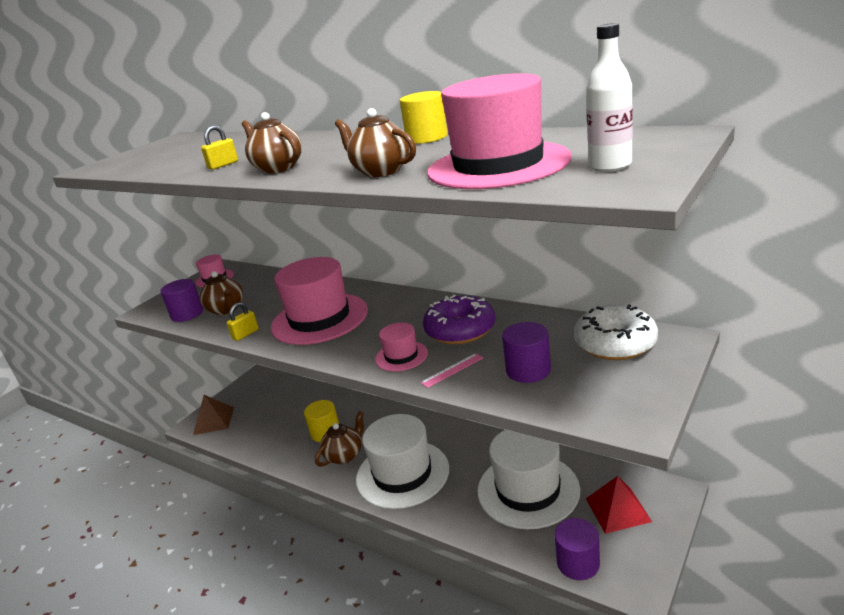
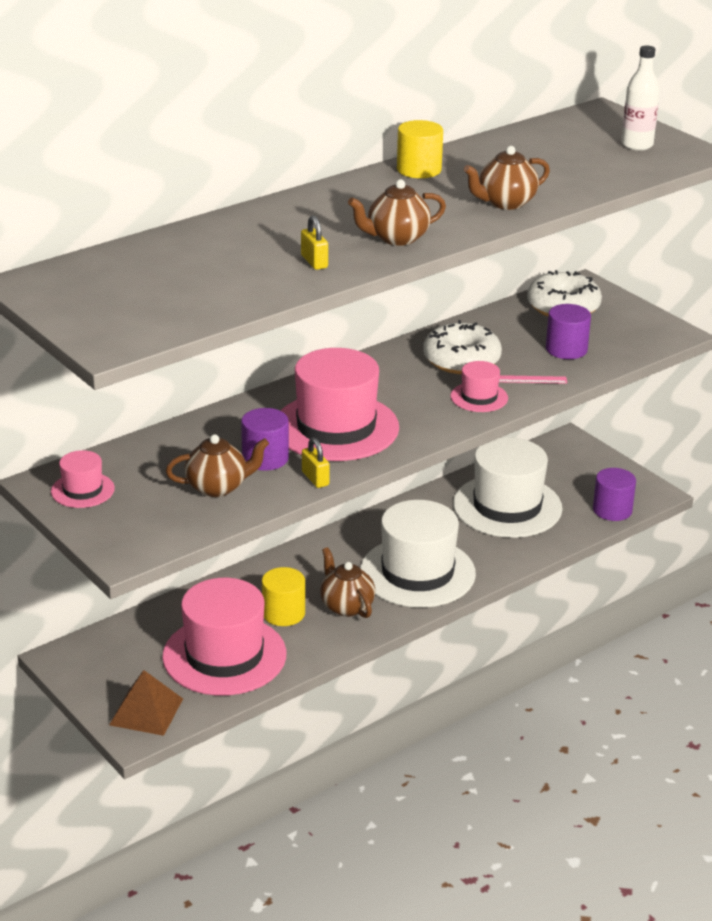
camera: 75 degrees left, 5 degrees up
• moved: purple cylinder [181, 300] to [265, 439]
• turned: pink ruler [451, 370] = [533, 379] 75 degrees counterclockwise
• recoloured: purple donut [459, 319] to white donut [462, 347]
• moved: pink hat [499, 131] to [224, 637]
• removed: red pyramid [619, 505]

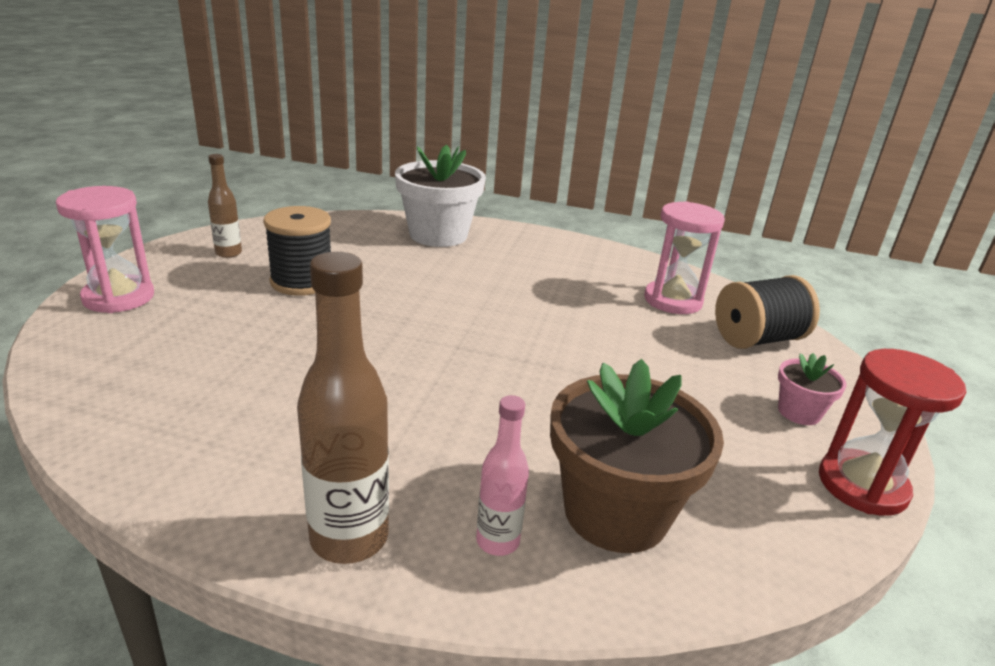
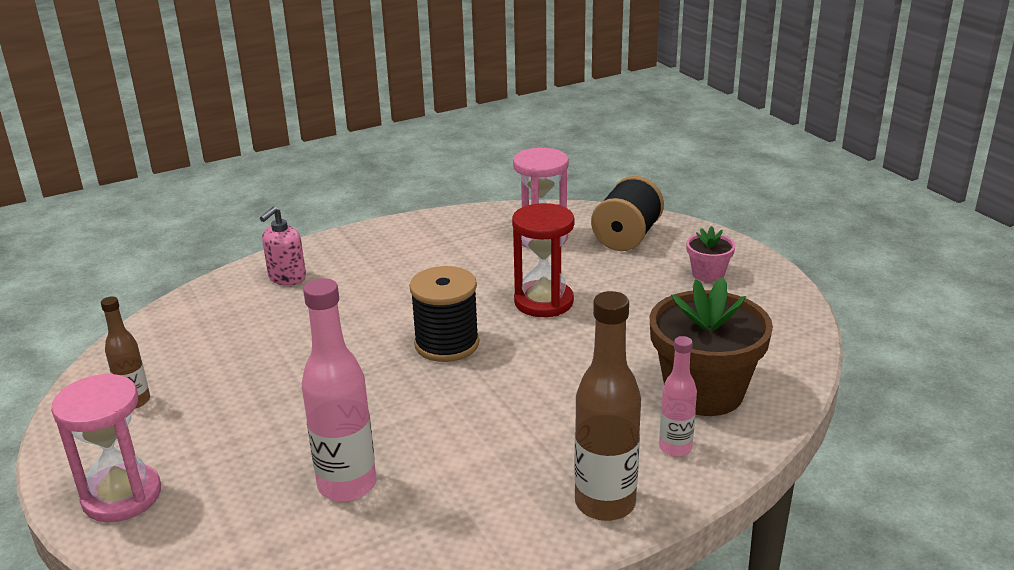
camera: 40 degrees left, 0 degrees up
• moved: black spool [297, 251] to [444, 314]
• replaced: white flower pot [440, 196] to pink soap dispenser [283, 245]
• moved: red hourglass [892, 432] to [543, 260]
• added: pink bottle [339, 390]

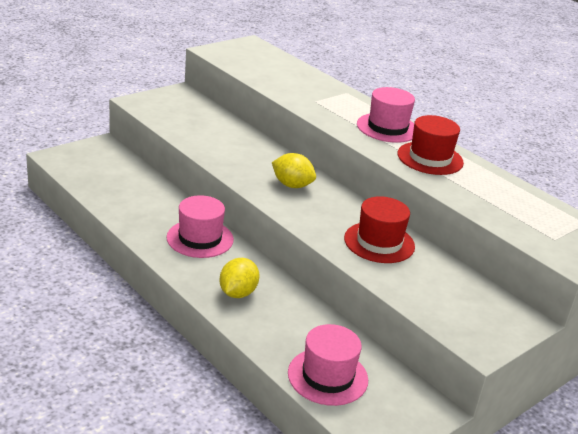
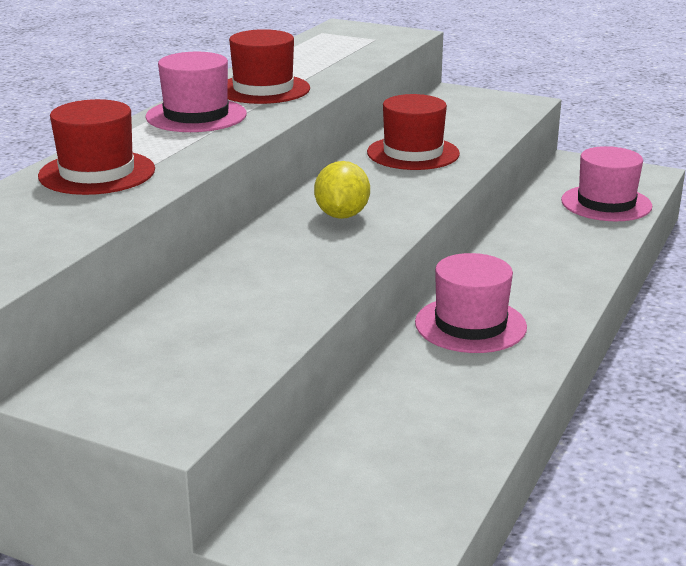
camera: 110 degrees left, 5 degrees down
• removed: yellow lemon [239, 278]
• added: red hat [96, 147]

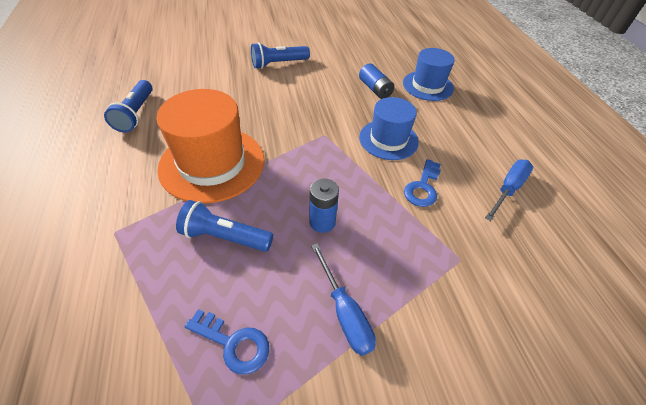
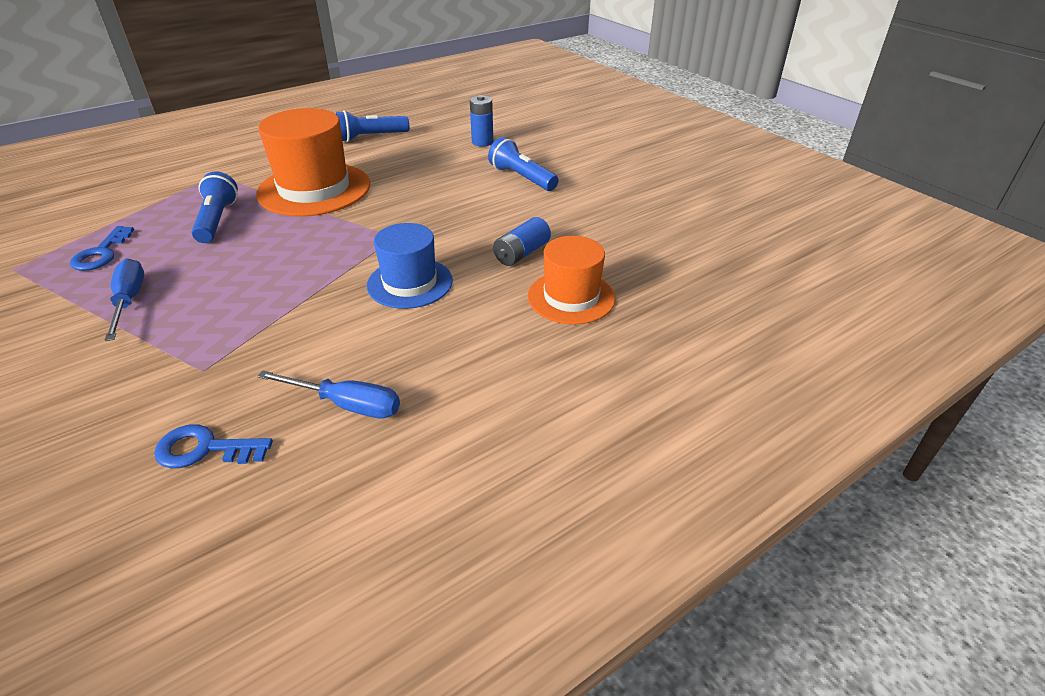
camera: 70 degrees right, 10 degrees down
• moved: blue battery [324, 206] to [481, 121]
• turned: blue screwdriver [343, 299] = [124, 300] 120 degrees clockwise
• recoloured: blue hat [429, 74] to orange hat [571, 280]
• moved: blue key [422, 183] to [213, 446]

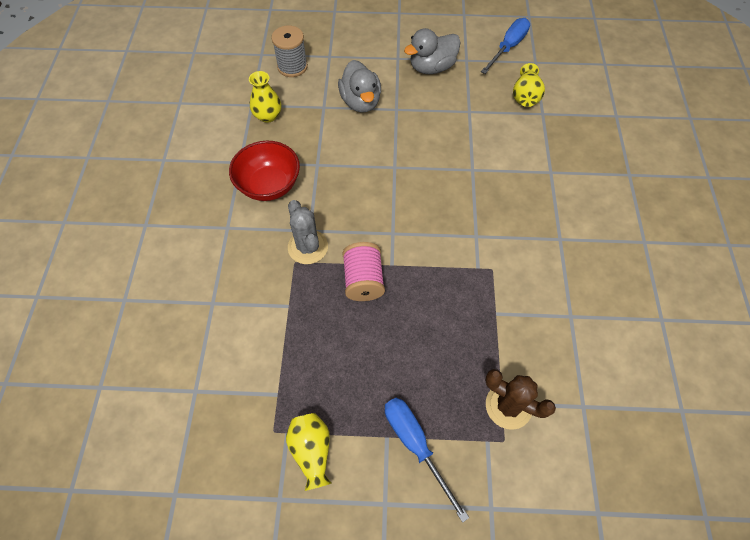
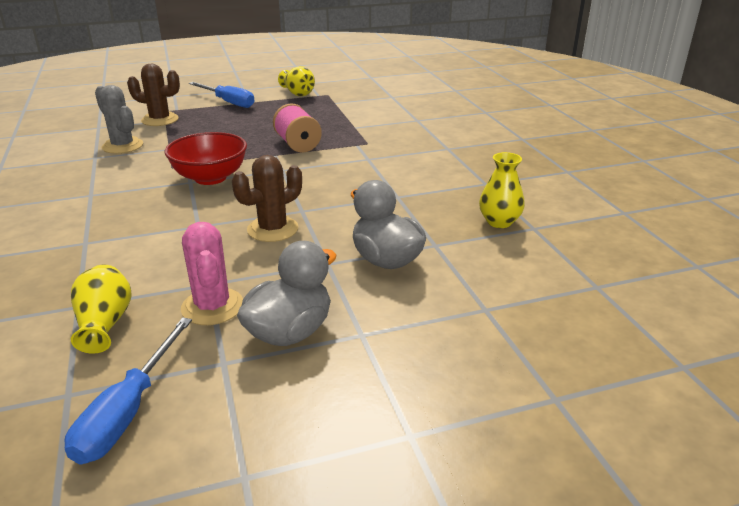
camera: 160 degrees right, 30 degrees down
• moved: red bowl [264, 171] to [206, 158]
• removed: grey spool [290, 51]
• moved: grey cactus [308, 232] to [119, 119]
• added: pink cactus [212, 273]
• added: brown cactus [267, 198]

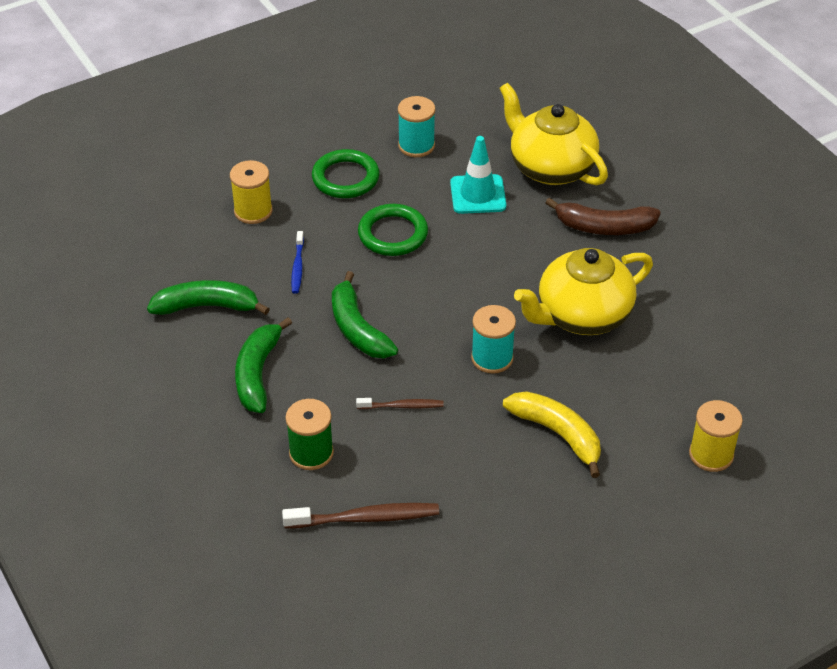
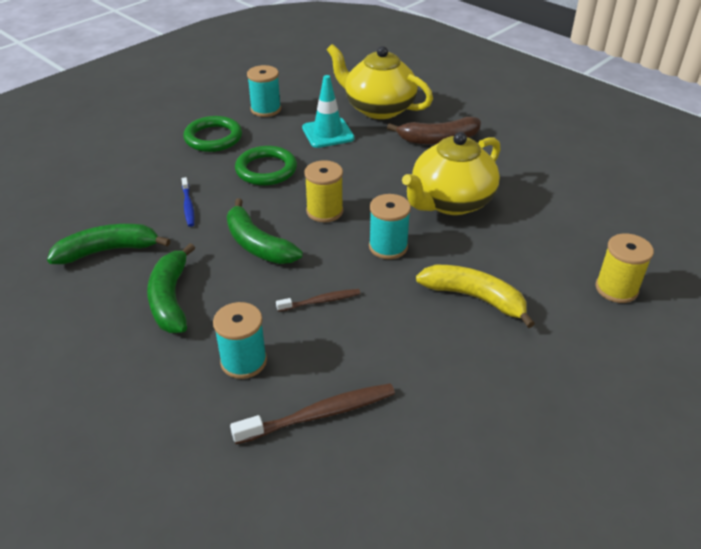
camera: 15 degrees left, 5 degrees down
• moved: yellow spool [251, 192] to [323, 191]
• recoloured: green spool [309, 434] to turquoise spool [240, 340]

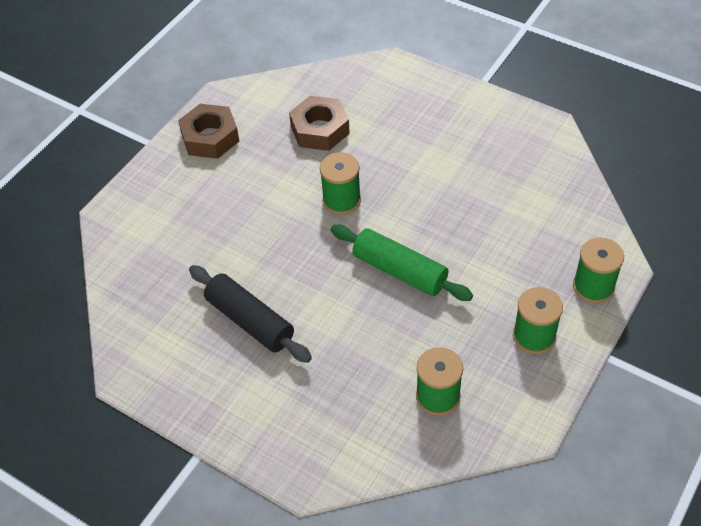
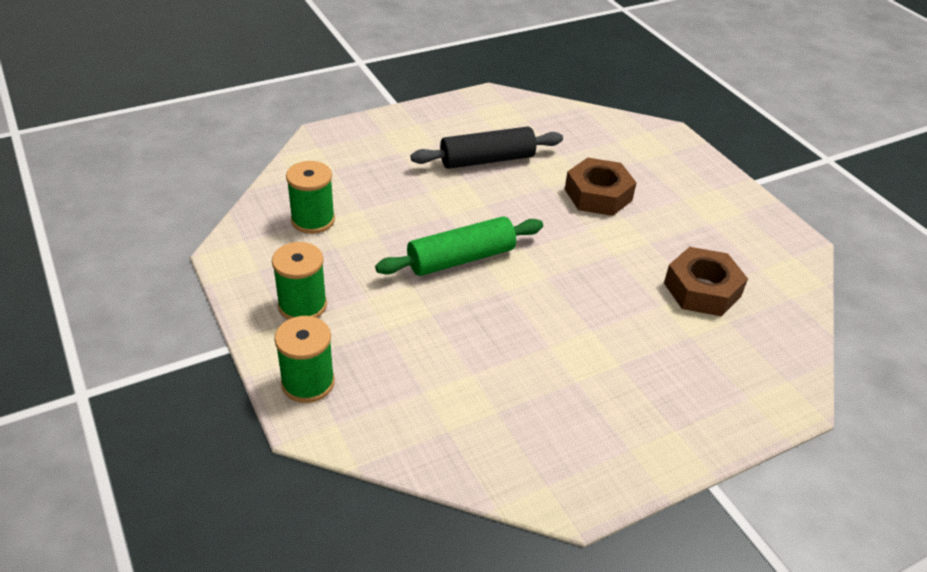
camera: 115 degrees right, 10 degrees down
• moved: brown nut [208, 131] to [601, 187]
• removed: green spool [340, 183]

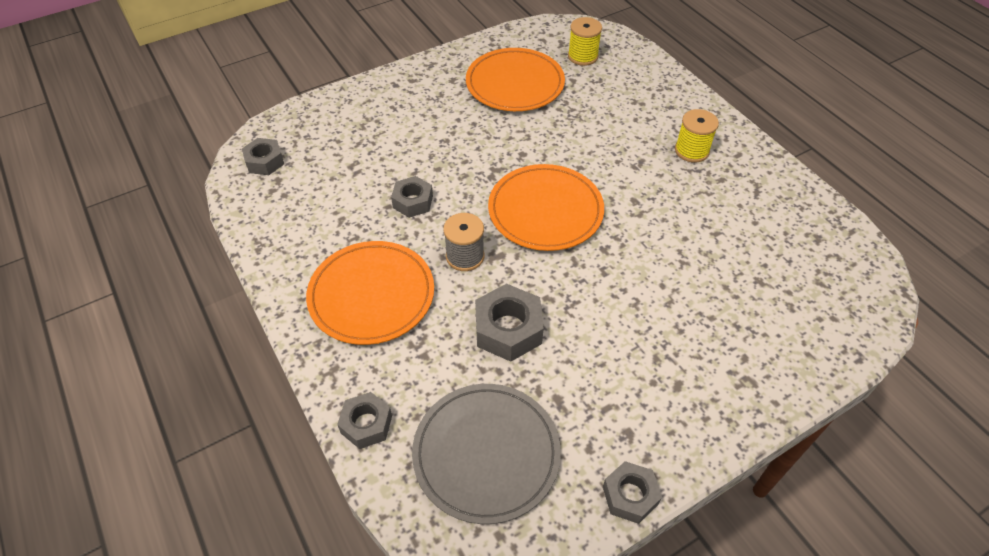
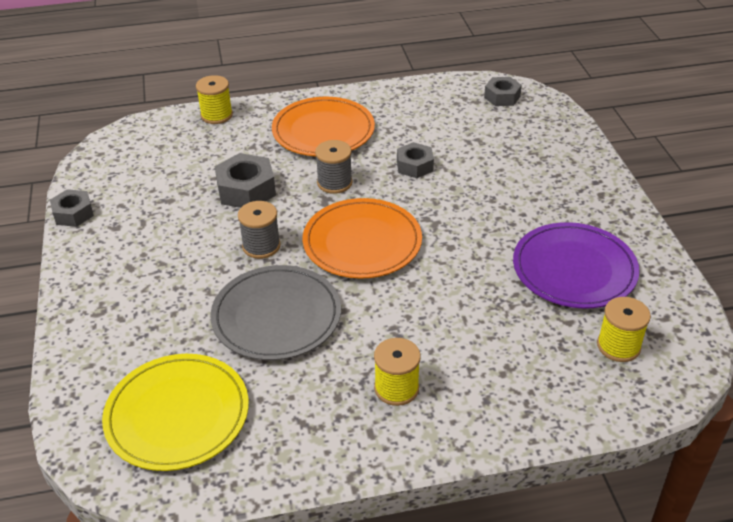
camera: 110 degrees right, 10 degrees down
• replaced: grey nut [364, 420] to yellow spool [214, 99]
• moved: grey plate [486, 454] to [276, 312]
• recoloured: orange plate [515, 79] to purple plate [576, 265]
• added: yellow plate [175, 412]
• added: grey spool [259, 230]

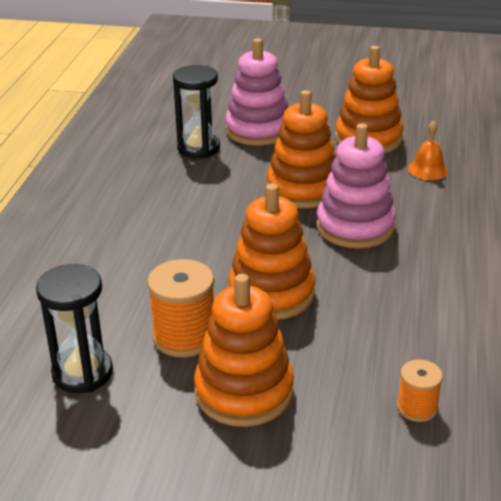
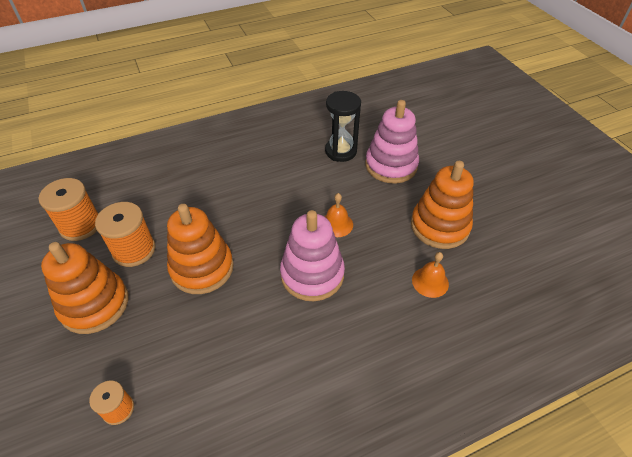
camera: 55 degrees right, 15 degrees up
• replaced: black hourglass [74, 328] to orange spool [69, 209]
• replaced: orange stacking toy [301, 149] to orange bell [338, 215]

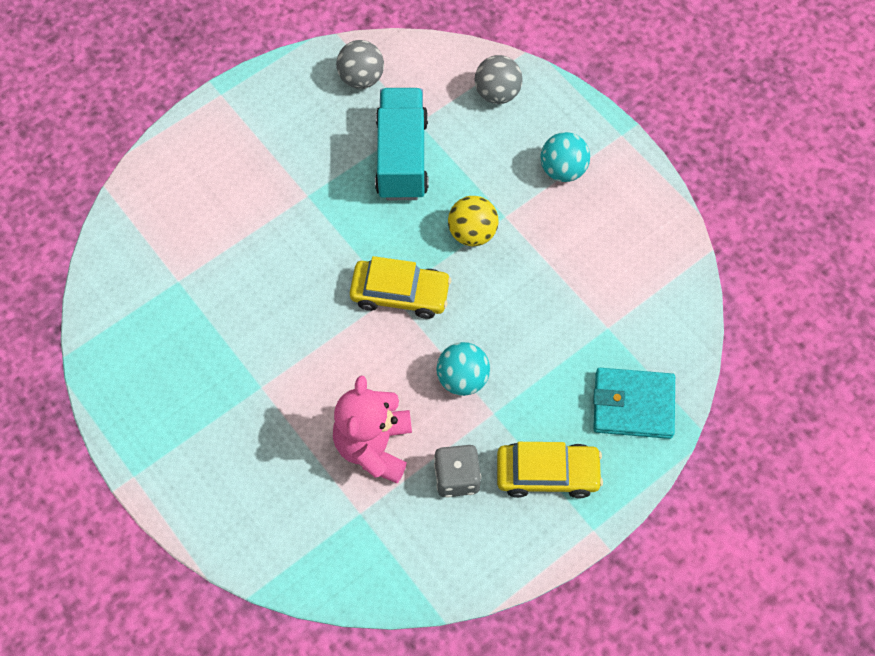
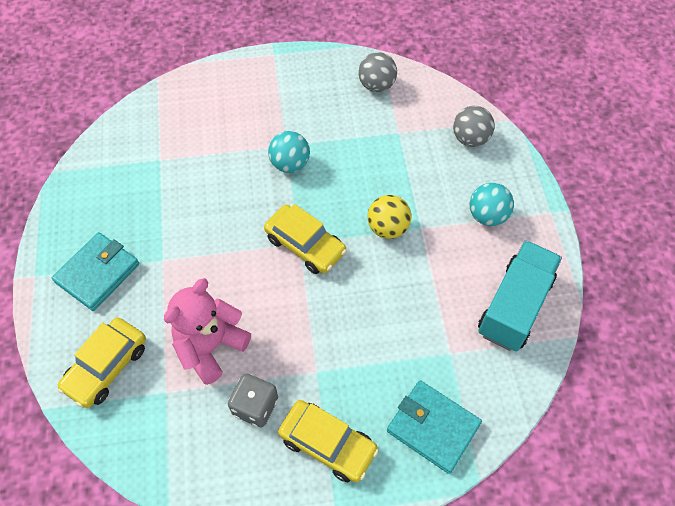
camera: 30 degrees right, 5 degrees down
• moved: turquoise truck [401, 144] to [520, 295]
• moved: turquoise ball [463, 369] to [289, 152]
• added: turquoise wallet [95, 271]
• added: yellow car [102, 362]

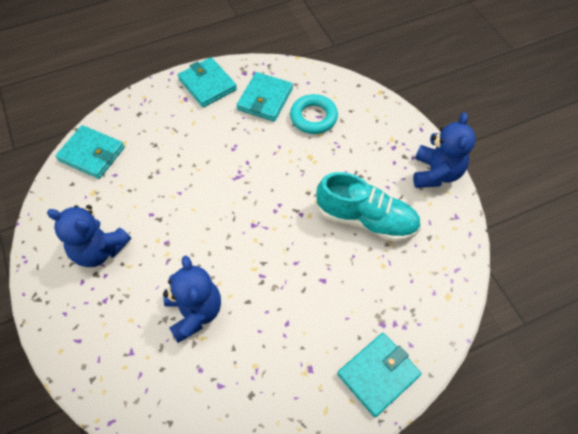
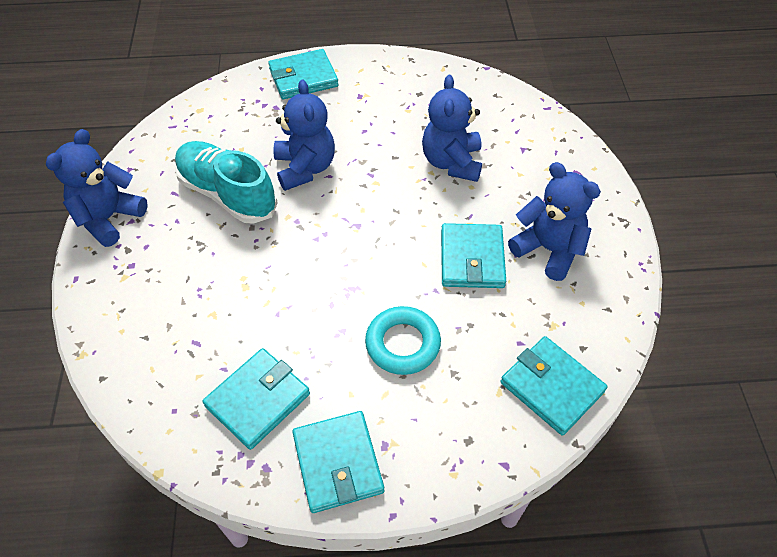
camera: 160 degrees left, 5 degrees down
• moved: turquoise ring [314, 114] to [403, 340]
• added: blue teddy bear [304, 135]
• added: turquoise wallet [473, 255]

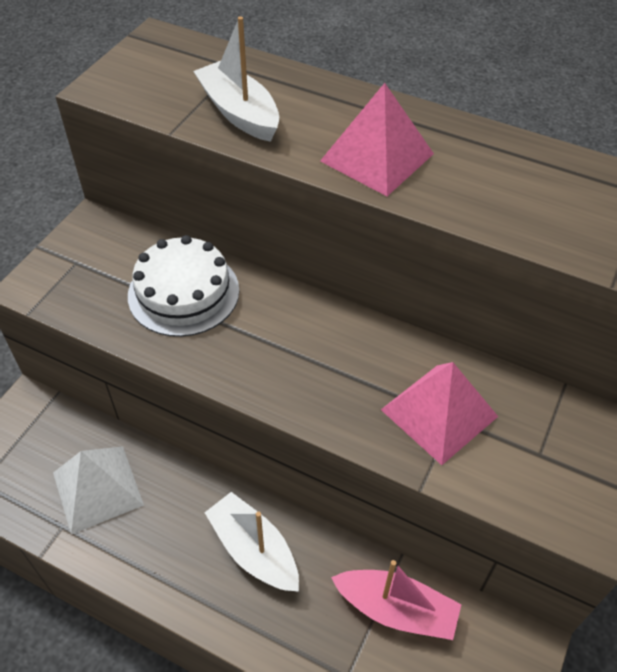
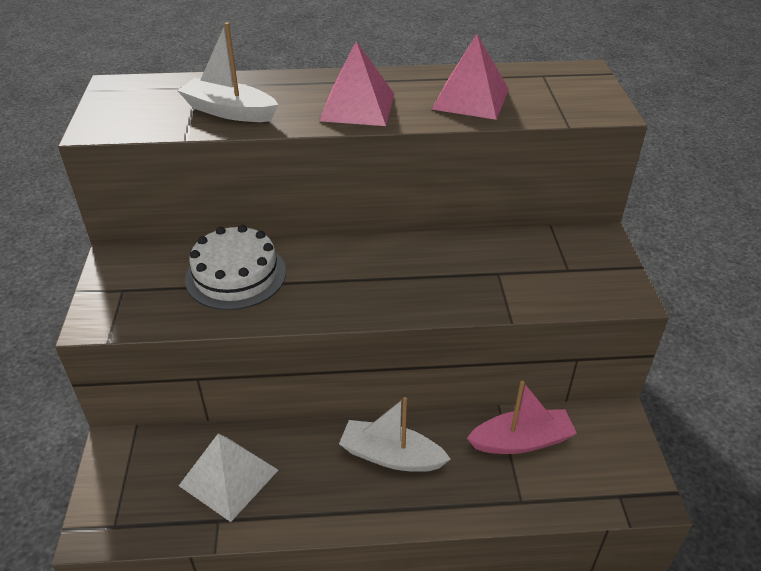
camera: 30 degrees left, 10 degrees down
• moved: pink pyramid [439, 413] to [470, 77]

